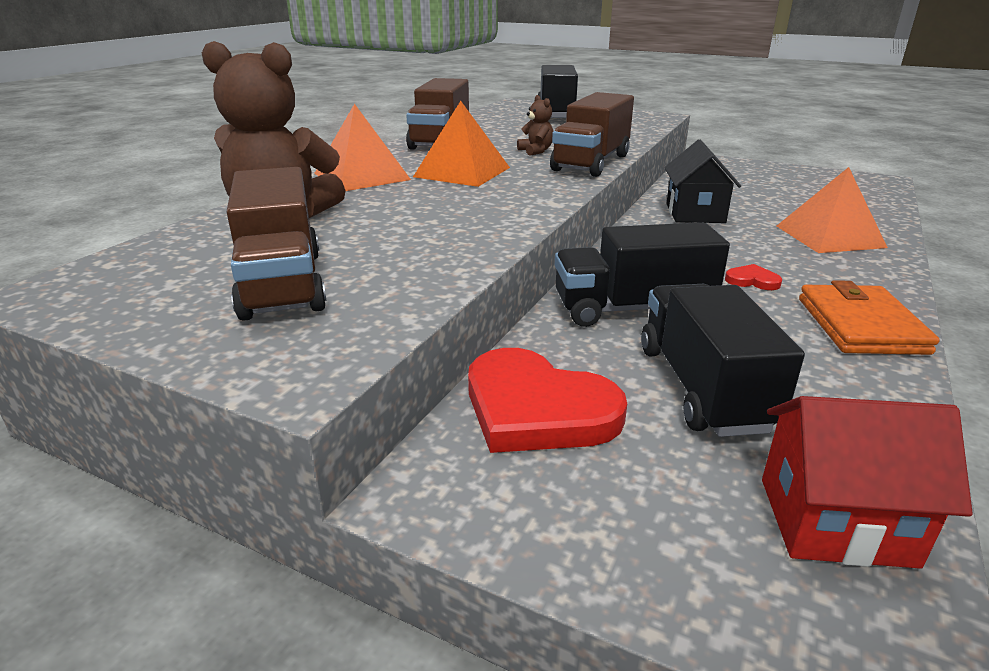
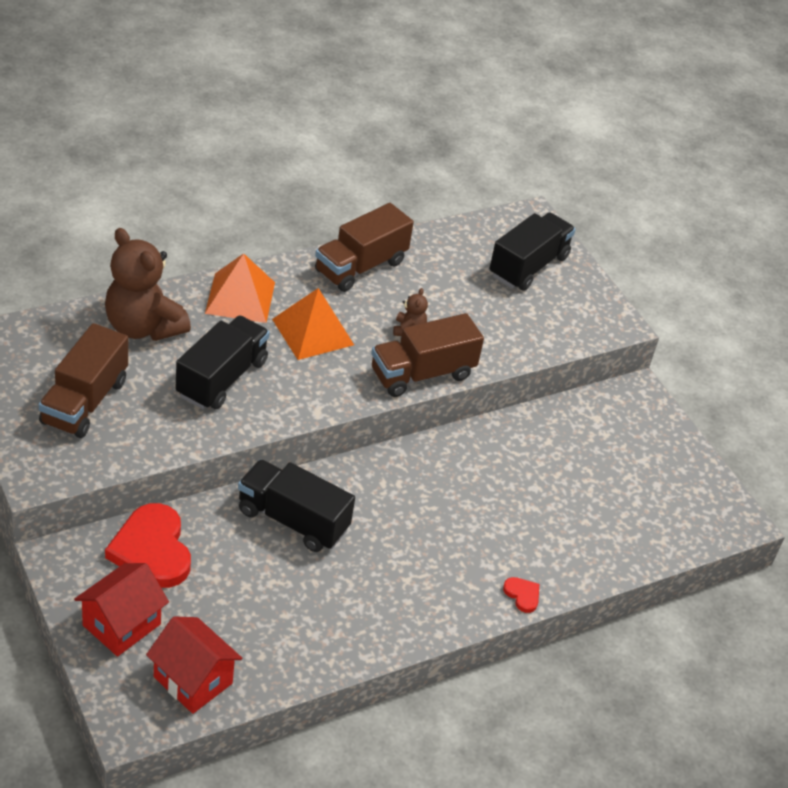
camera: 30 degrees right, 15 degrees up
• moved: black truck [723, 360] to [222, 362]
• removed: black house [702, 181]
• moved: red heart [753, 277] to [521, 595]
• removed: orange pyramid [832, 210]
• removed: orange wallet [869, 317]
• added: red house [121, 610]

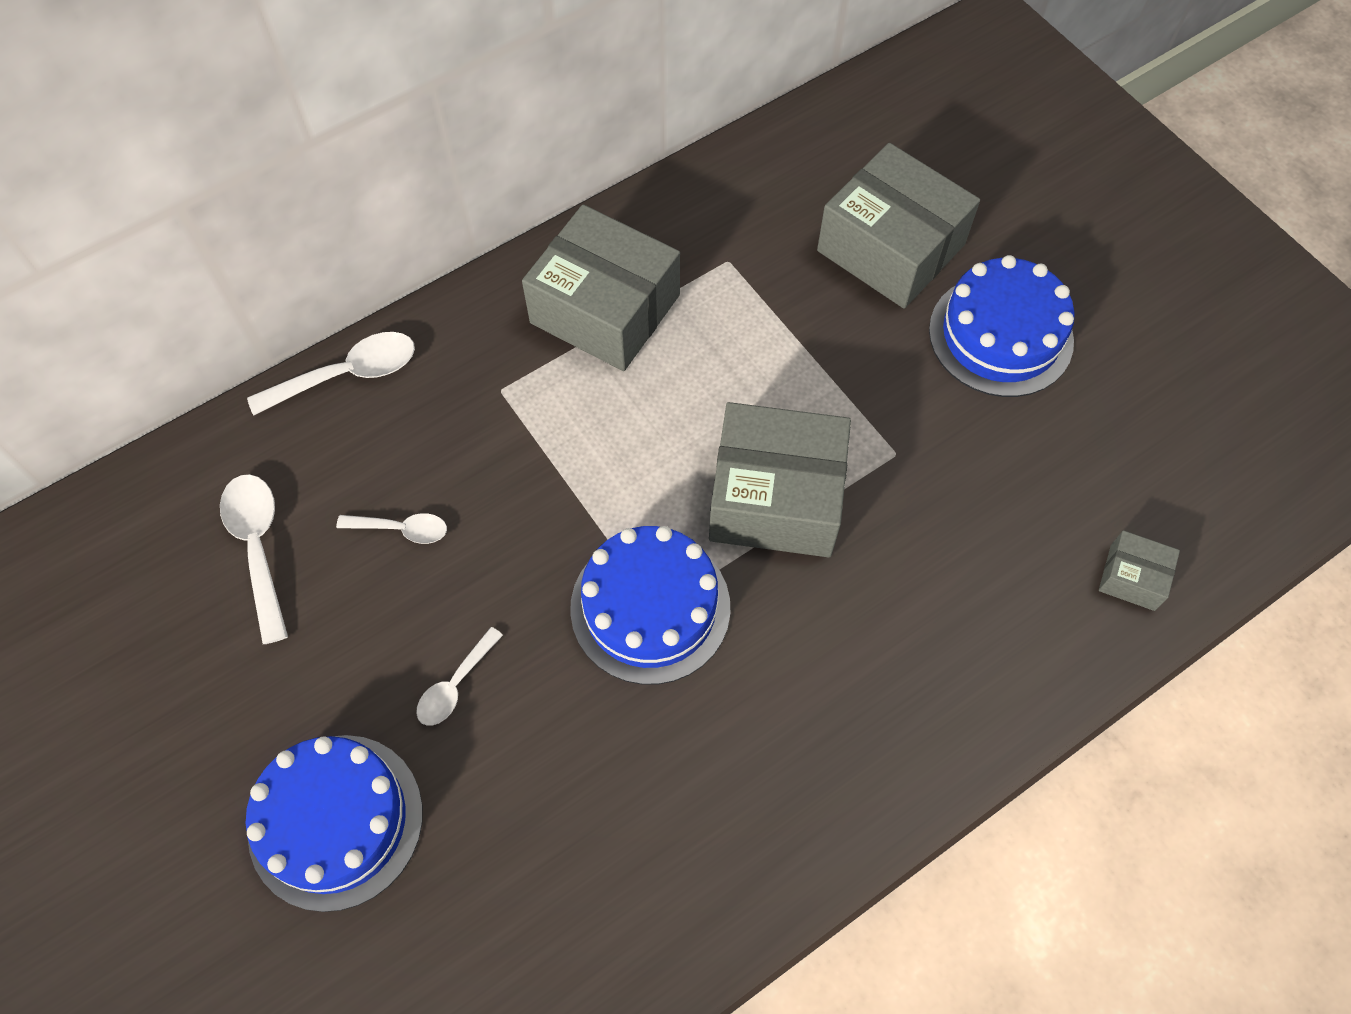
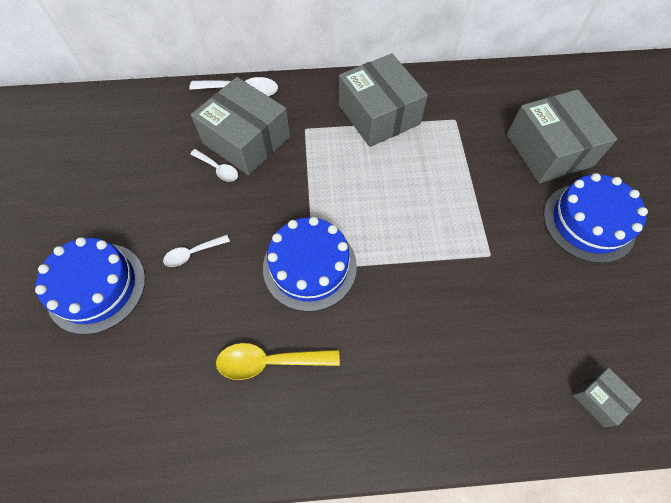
camera: 30 degrees right, 0 degrees up
• removed: white spoon [254, 559]
• moved: grey box [780, 479] to [240, 126]
• added: yellow spoon [278, 361]

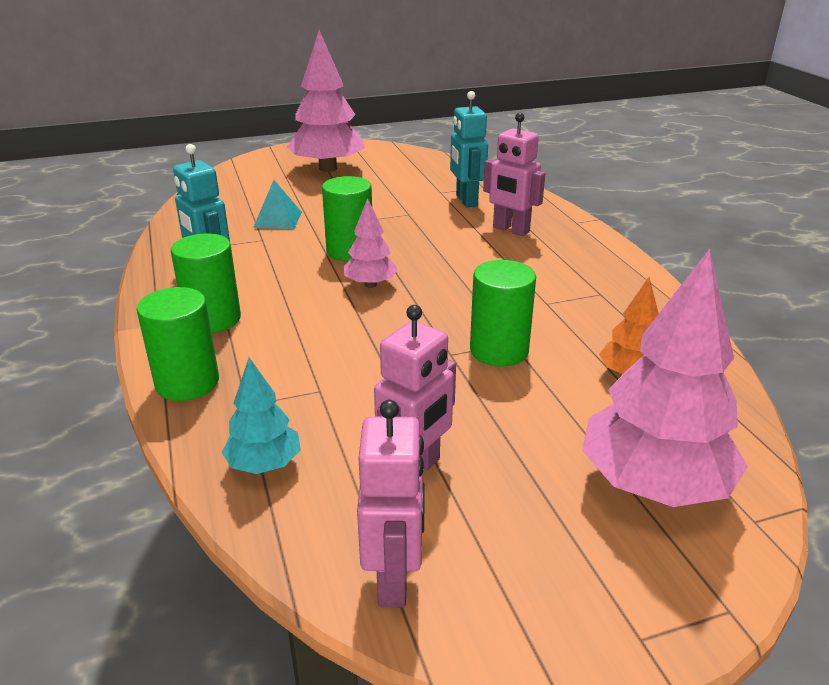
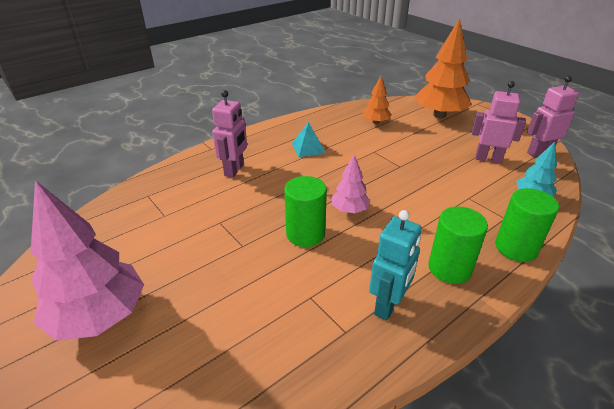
camera: 110 degrees left, 5 degrees up
• moved: turquoise pyramid [277, 204] to [309, 139]
• removed: turquoise robot [469, 149]
• removed: green cylinder [503, 313]
• recoloured: pink tree [665, 378] to orange tree [443, 68]

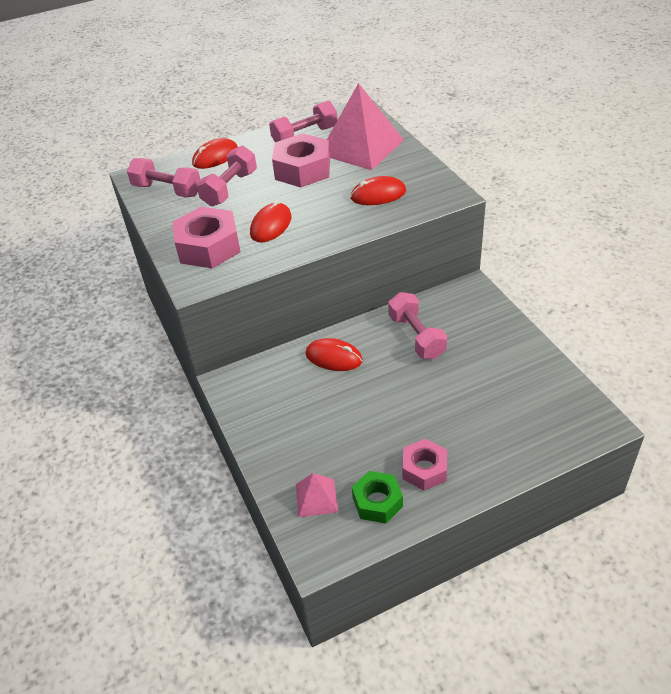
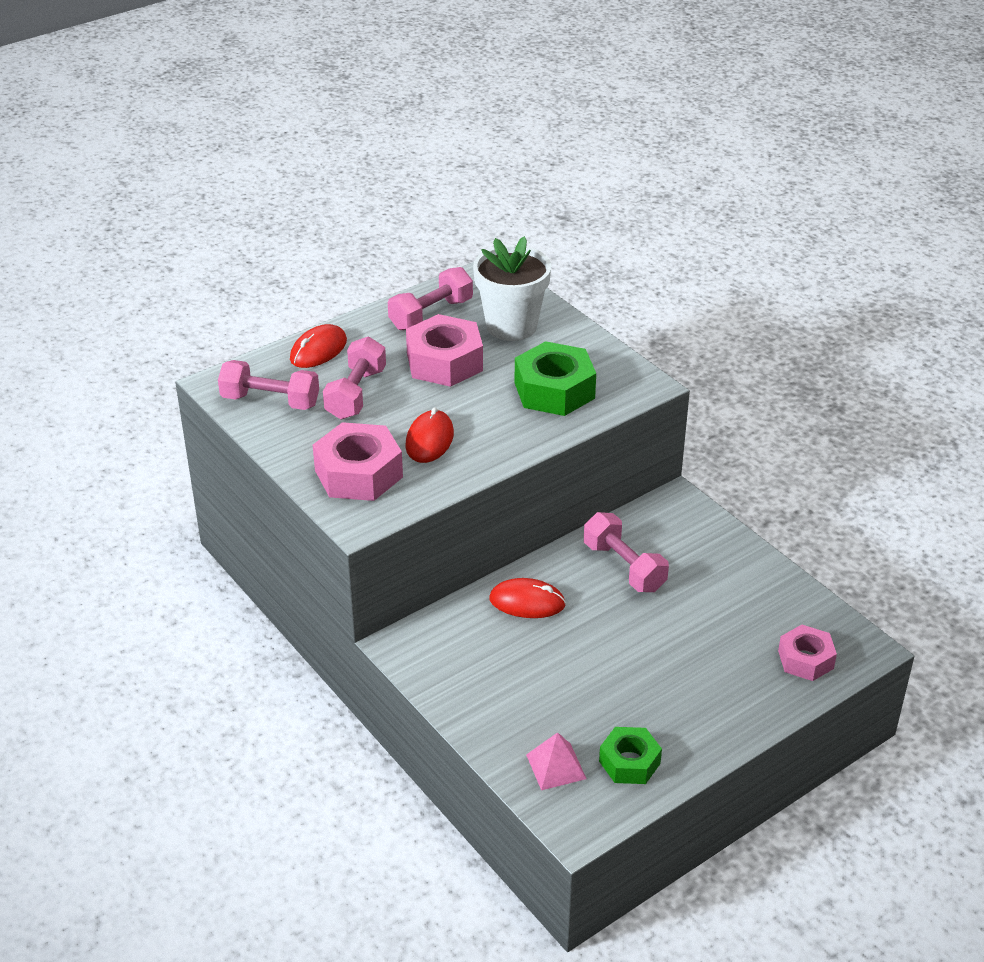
camera: 15 degrees left, 5 degrees down
• replaced: pink pyramid [365, 126] to white flower pot [512, 288]
• replaced: red mouse [378, 190] to green nut [555, 378]
• moved: pink nut [424, 465] to [807, 653]

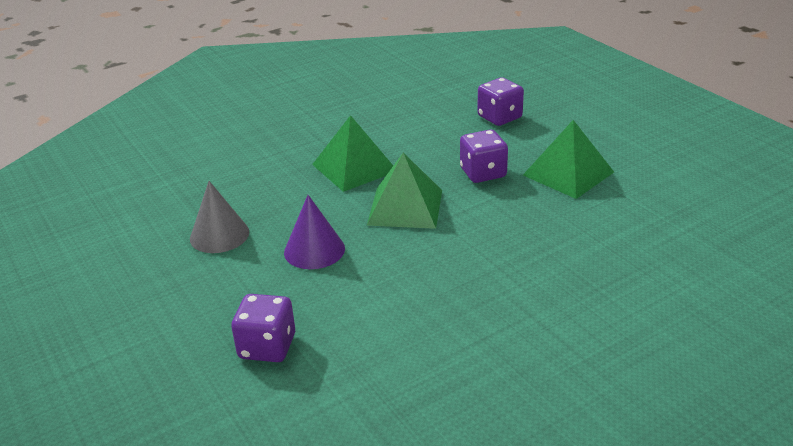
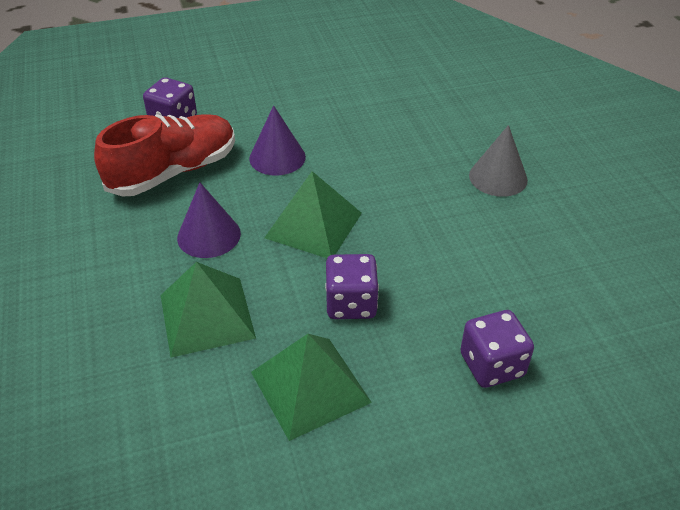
camera: 105 degrees right, 10 degrees up
• moved: grey cone [219, 217] to [498, 161]
• moved: green pyramid [352, 153] to [208, 310]
• added: red shoe [164, 155]
• added: purple cone [209, 220]

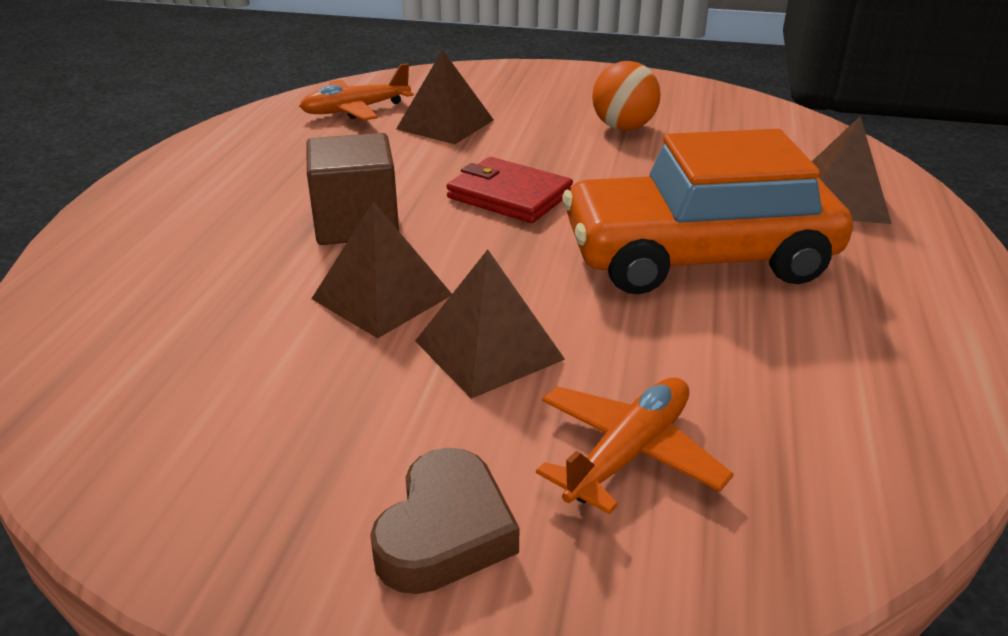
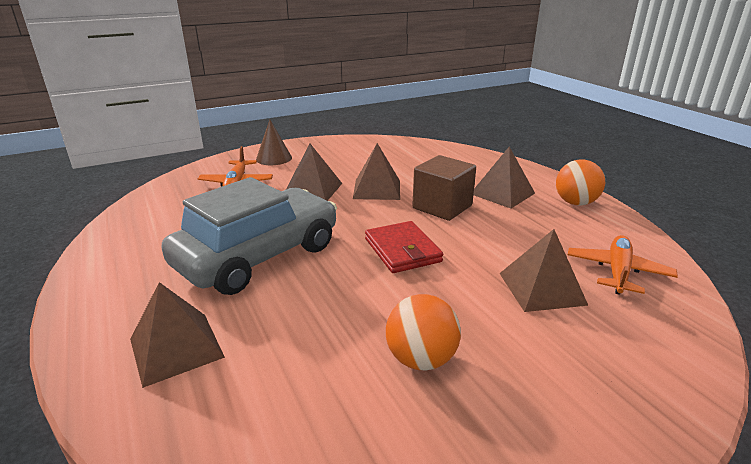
camera: 140 degrees right, 5 degrees down
• replaced: brown heart [444, 521] to brown cone [274, 142]
• turned: red wallet [509, 190] = [404, 247] 75 degrees clockwise
• recoloured: orange car [708, 211] to grey car [249, 236]
• added: brown pyramid [504, 177]
• added: orange ball [580, 182]

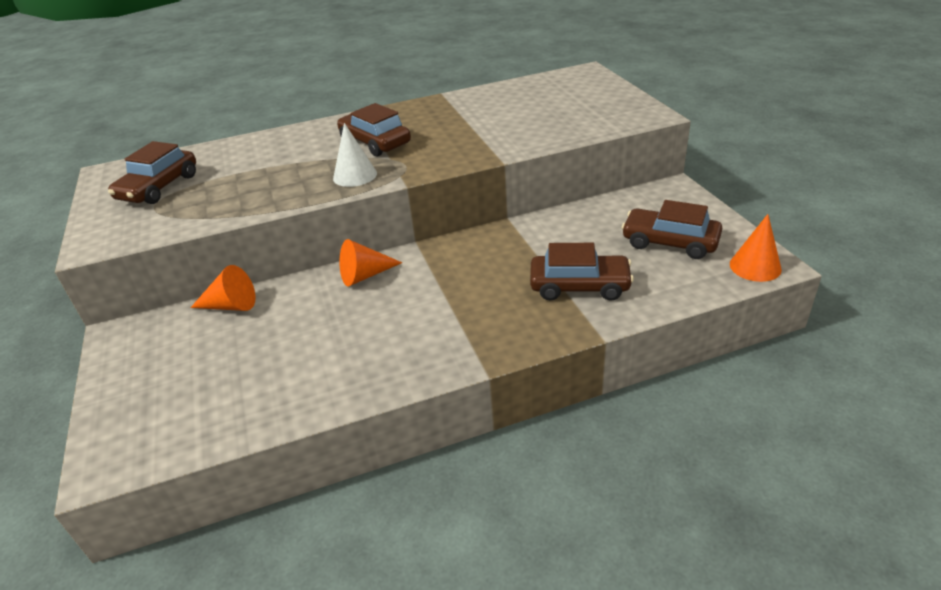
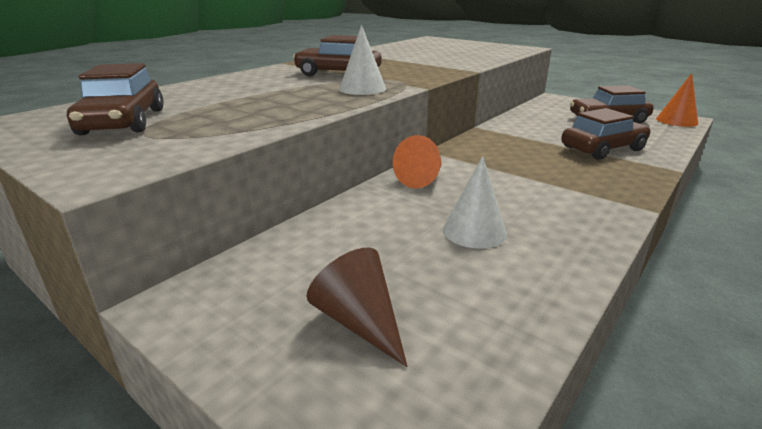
camera: 35 degrees left, 10 degrees down
• removed: orange cone [223, 288]
• added: brown cone [357, 307]
• added: white cone [475, 202]

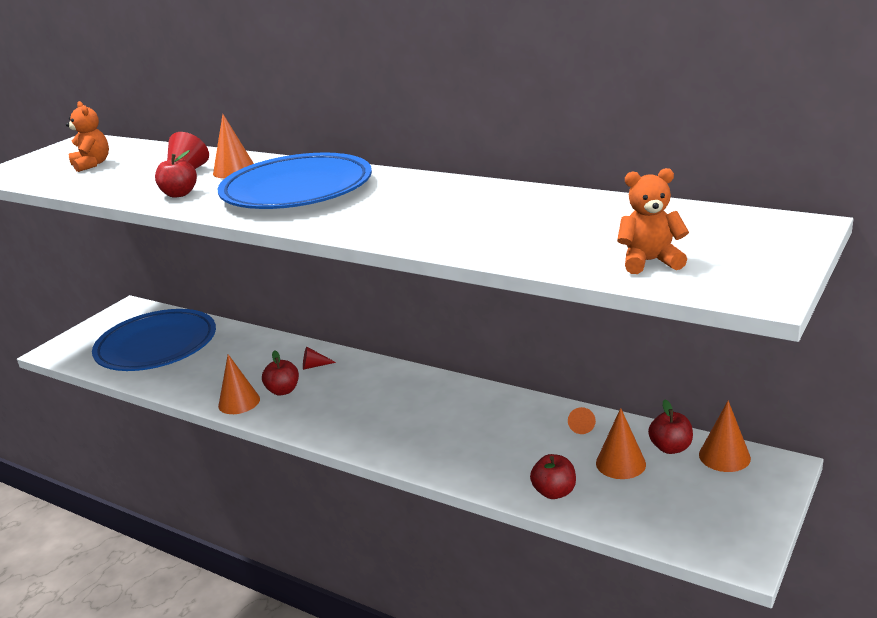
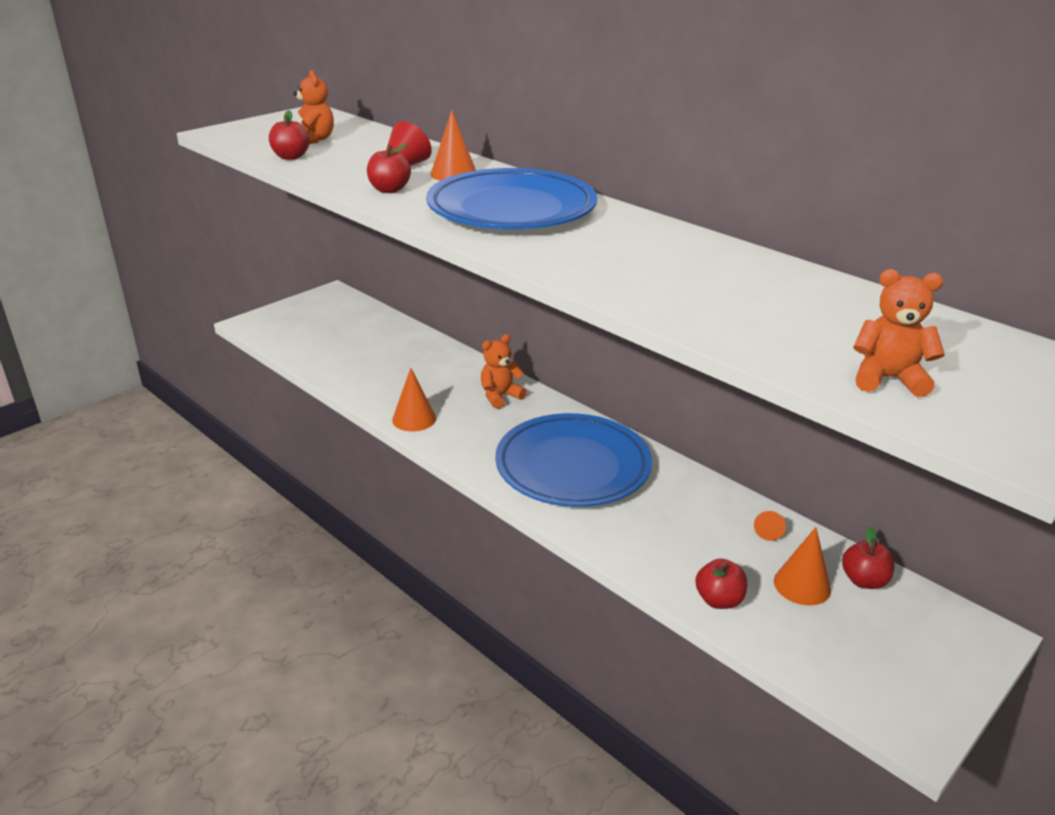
camera: 10 degrees right, 5 degrees up
• moved: blue plate [154, 340] to [573, 460]
• moved: red apple [280, 373] to [289, 135]
• replaced: red cone [319, 358] to orange teddy bear [504, 371]
• removed: orange cone [725, 436]

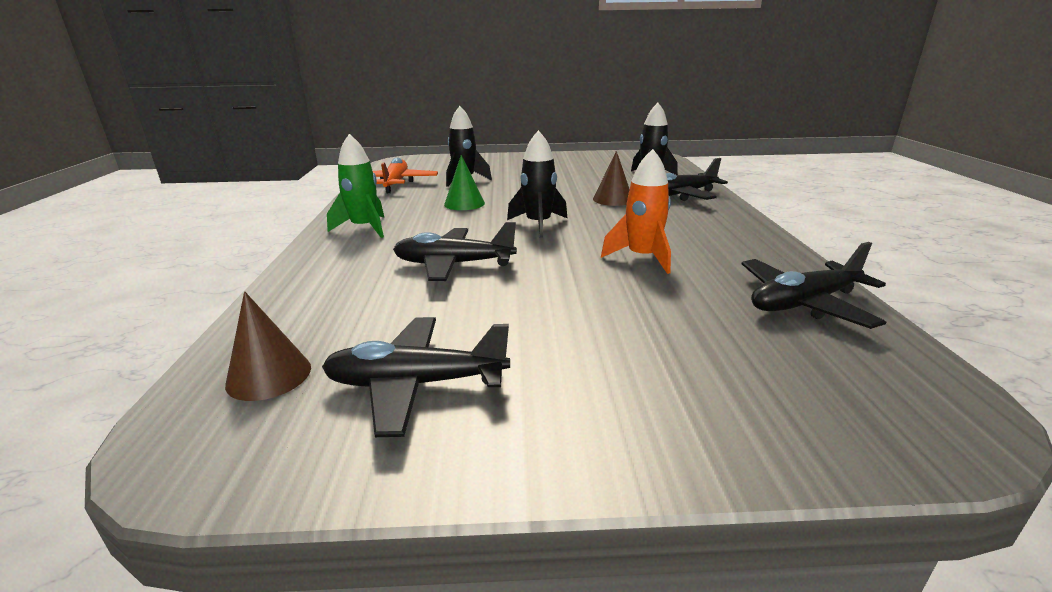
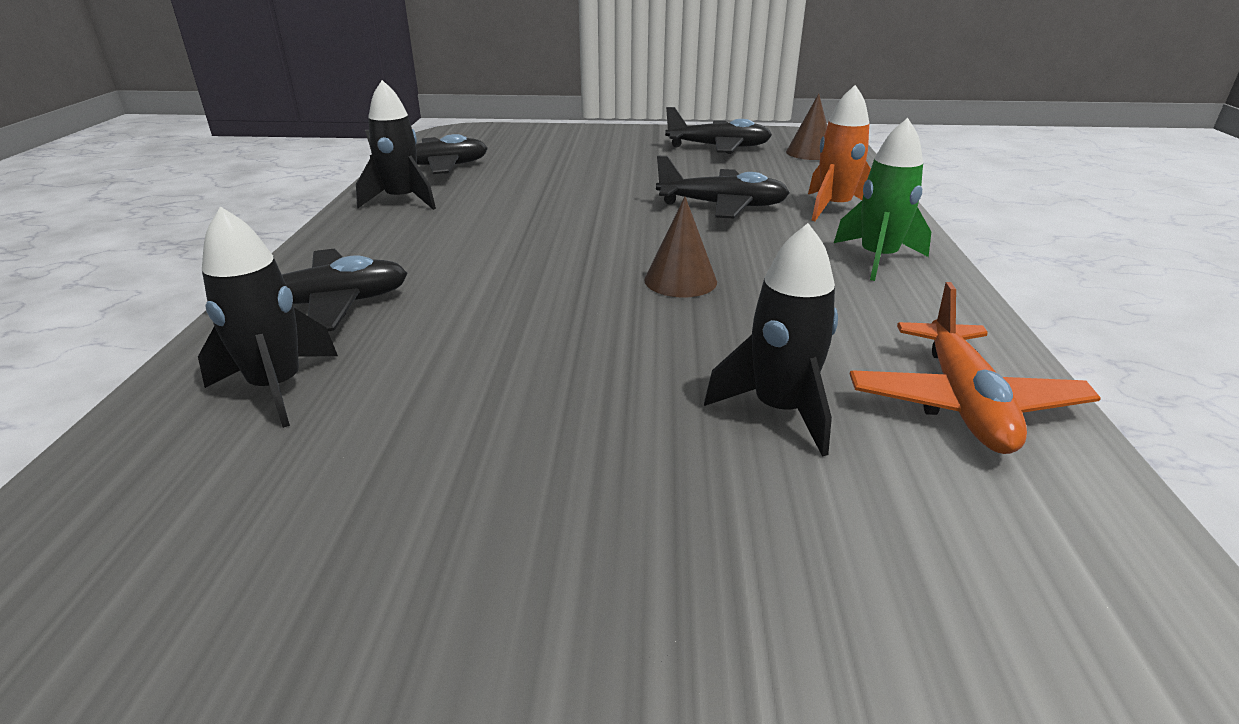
camera: 175 degrees left, 5 degrees up
• removed: green cone [464, 182]
• moved: black rocket [537, 183] to [396, 145]
• moved: brown cone [611, 178] to [680, 247]
• moved: orange rocket [636, 211] to [839, 153]

